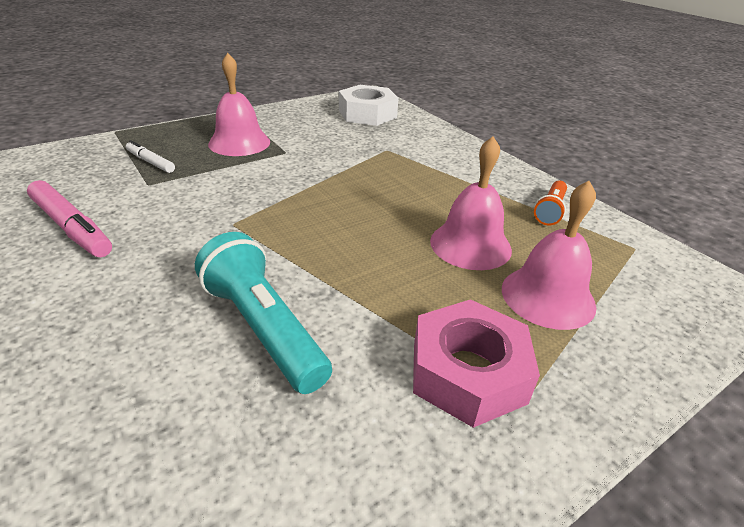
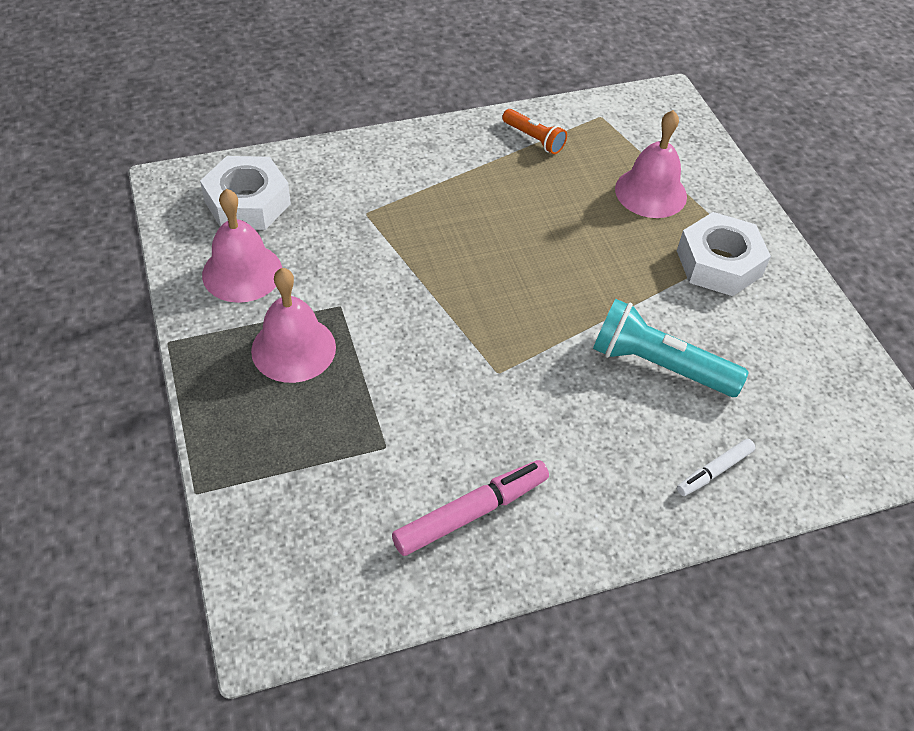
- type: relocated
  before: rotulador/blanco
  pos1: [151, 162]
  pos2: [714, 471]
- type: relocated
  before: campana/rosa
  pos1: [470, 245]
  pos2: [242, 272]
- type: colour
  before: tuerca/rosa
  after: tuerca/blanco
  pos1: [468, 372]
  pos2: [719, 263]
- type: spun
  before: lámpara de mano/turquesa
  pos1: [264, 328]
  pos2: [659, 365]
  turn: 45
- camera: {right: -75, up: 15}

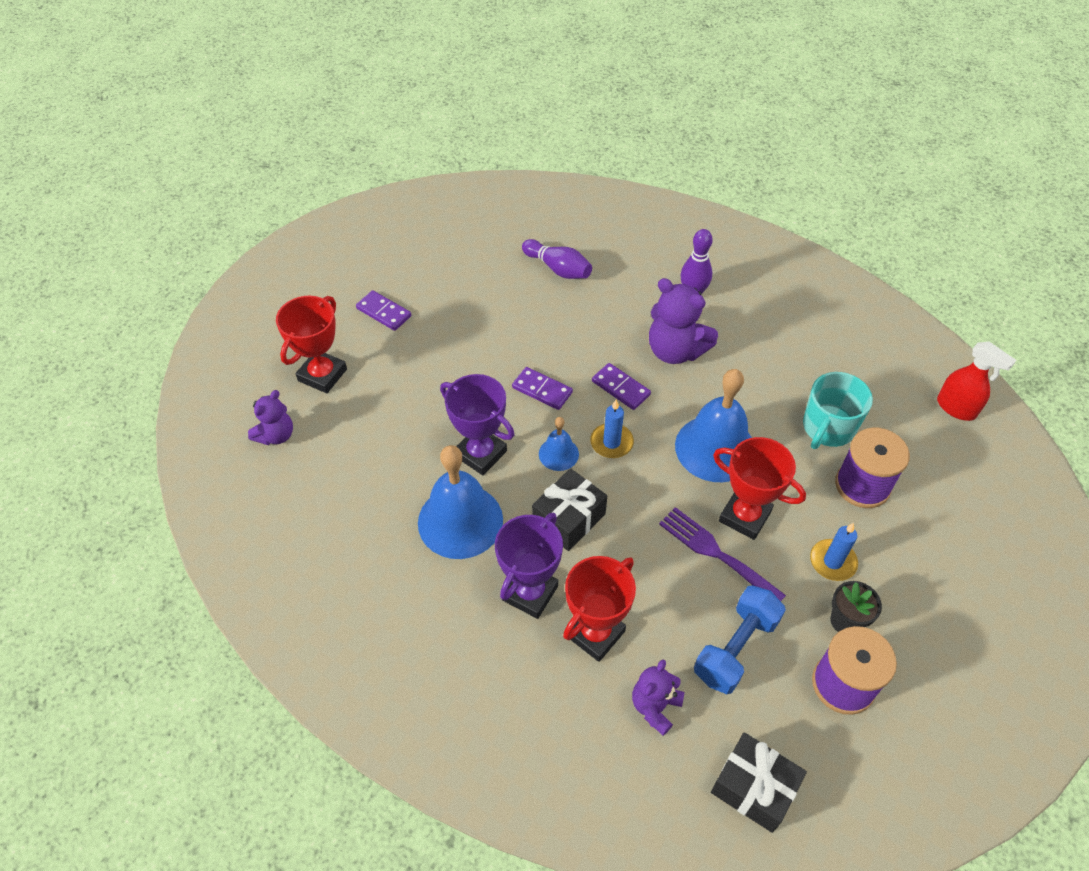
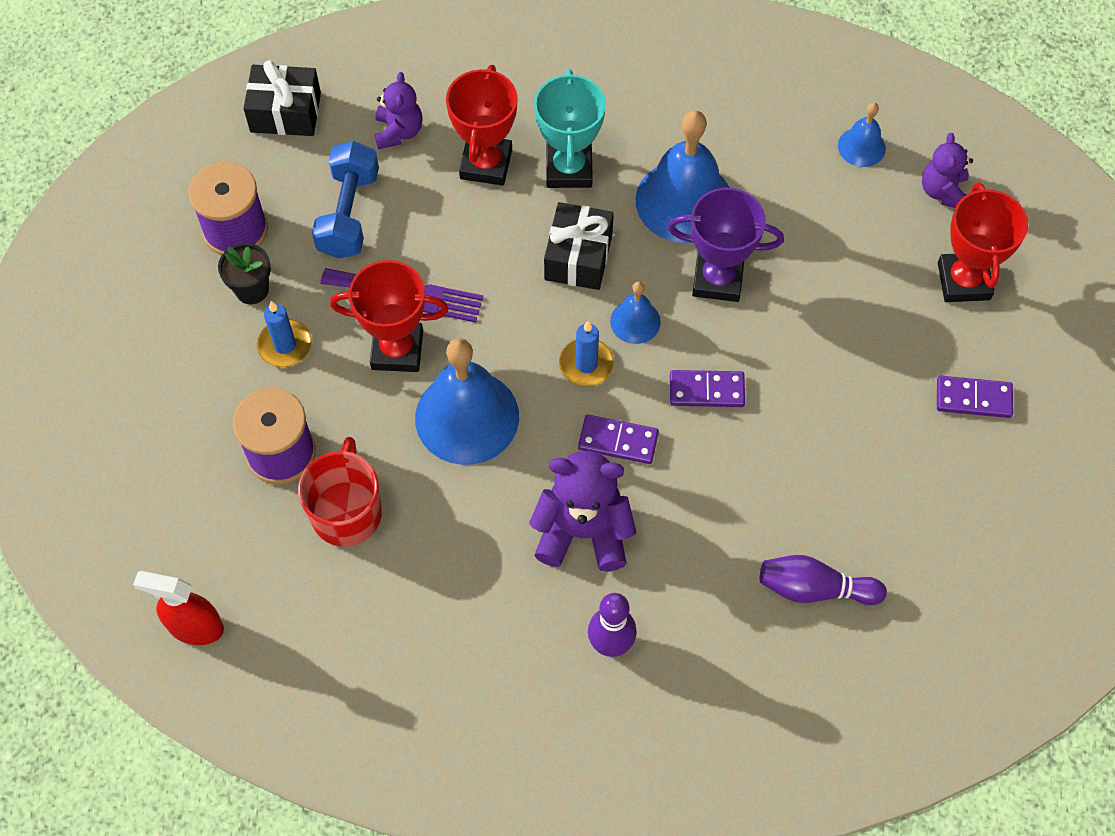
- type: appeared
  after: campana/azul
  pos2: [861, 147]
- type: colour
  before: trofeo/morado
  after: trofeo/turquesa
  pos1: [530, 593]
  pos2: [569, 169]
- type: colour
  before: taza/turquesa
  after: taza/rojo
  pos1: [827, 428]
  pos2: [347, 512]
- camera: {right: 150, up: 10}

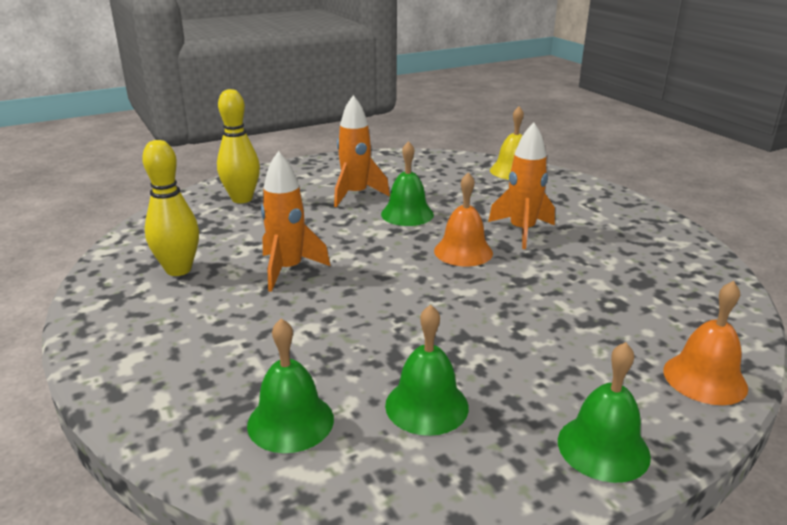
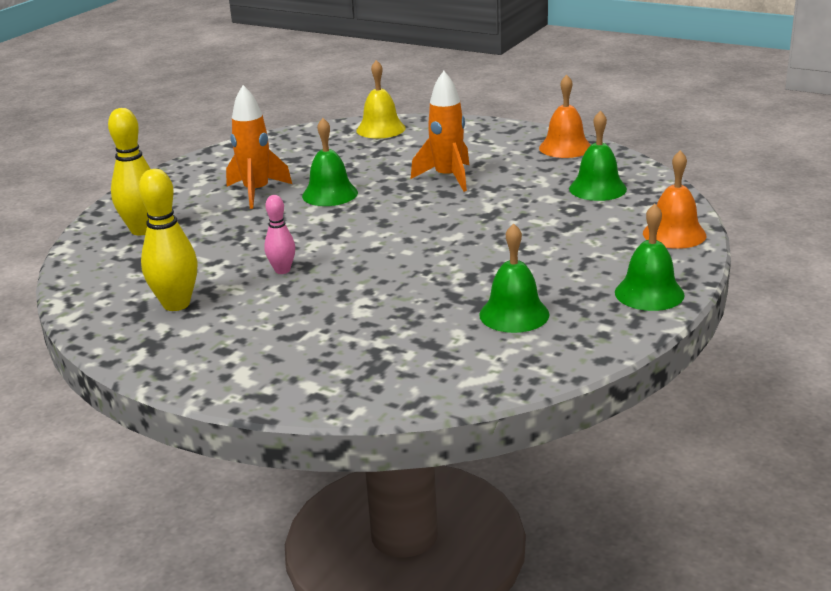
- type: relocated
  before: campana/verde
  pos1: [290, 421]
  pos2: [597, 188]
- type: relocated
  before: campana/naranja
  pos1: [463, 251]
  pos2: [565, 147]
- type: exchanged
  before: cohete/naranja
  after: bolo/rosa
  pos1: [288, 270]
  pos2: [282, 270]
- camera: {right: -30, up: 0}

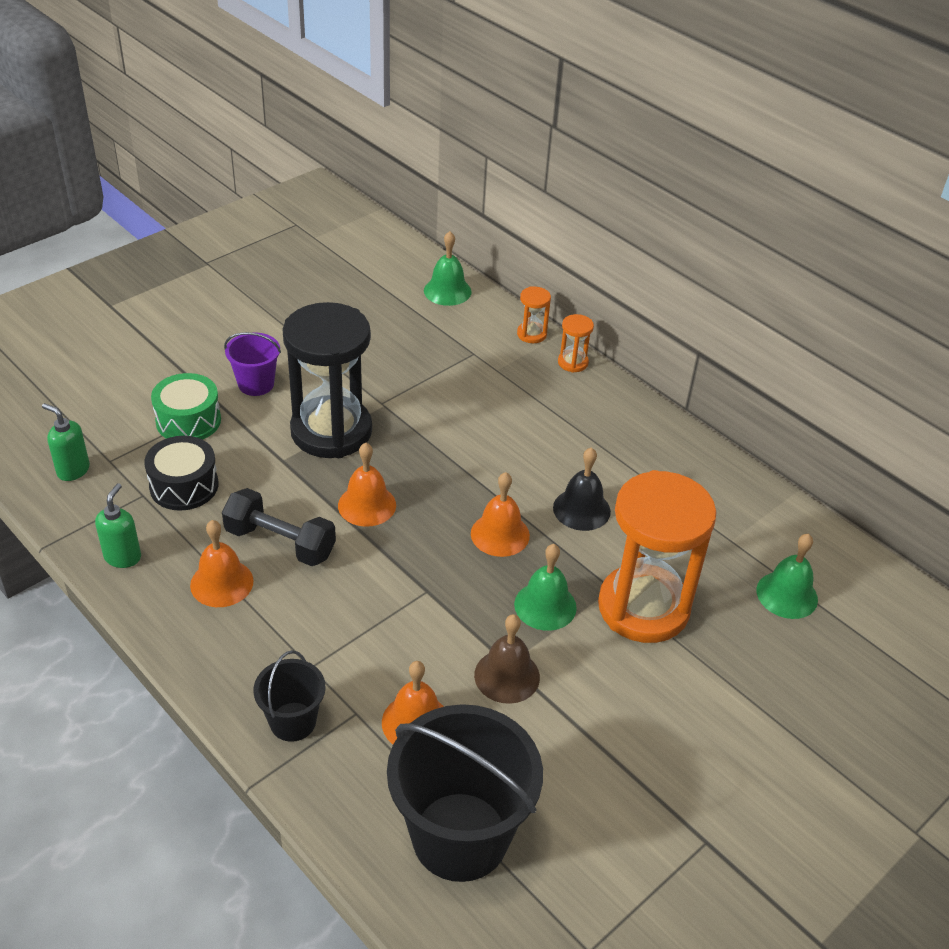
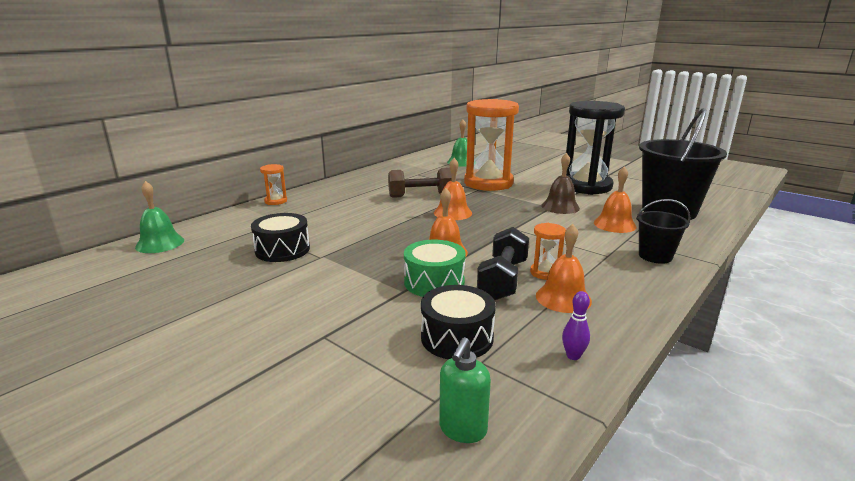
- type: missing
  before: balde/morado
  pos1: [256, 384]
- type: missing
  before: campana/verde
  pos1: [545, 605]
- type: appeared
  after: tambor/negro
  pos2: [282, 250]
- type: relocated
  before: tambor/verde
  pos1: [188, 421]
  pos2: [434, 282]
- type: relocated
  before: reloj de arena/negro
  pos1: [331, 431]
  pos2: [586, 186]
- type: relocated
  before: reloj de arena/naranja
  pos1: [531, 334]
  pos2: [545, 273]
- type: exchanged
  before: dispensador de jabón/verde
  after: bolo/morado
  pos1: [123, 557]
  pos2: [573, 356]
- type: exchanged
  before: campana/negro
  after: mancuerna/marrón
  pos1: [581, 509]
  pos2: [421, 196]
- camera: {right: -95, up: -20}

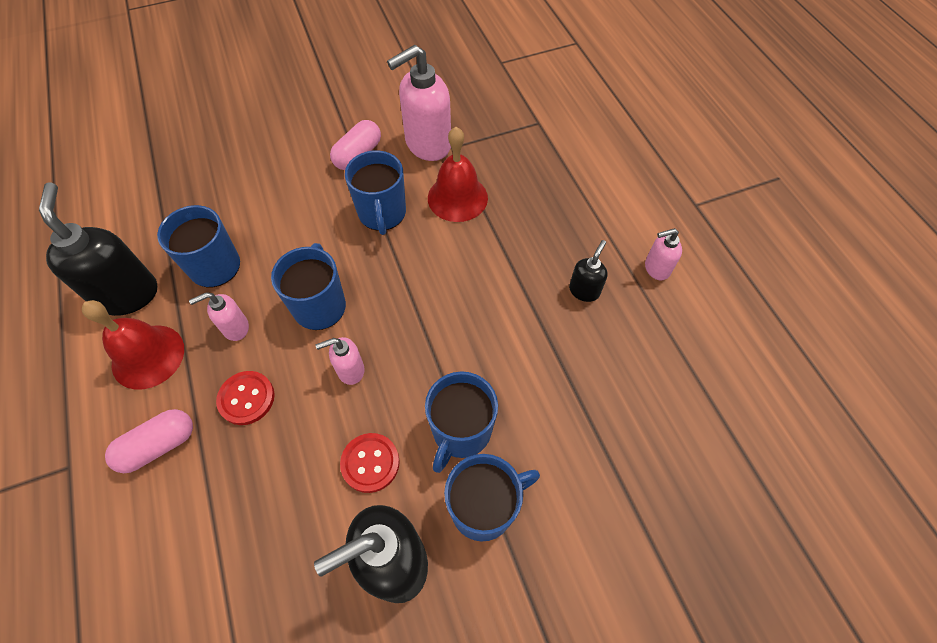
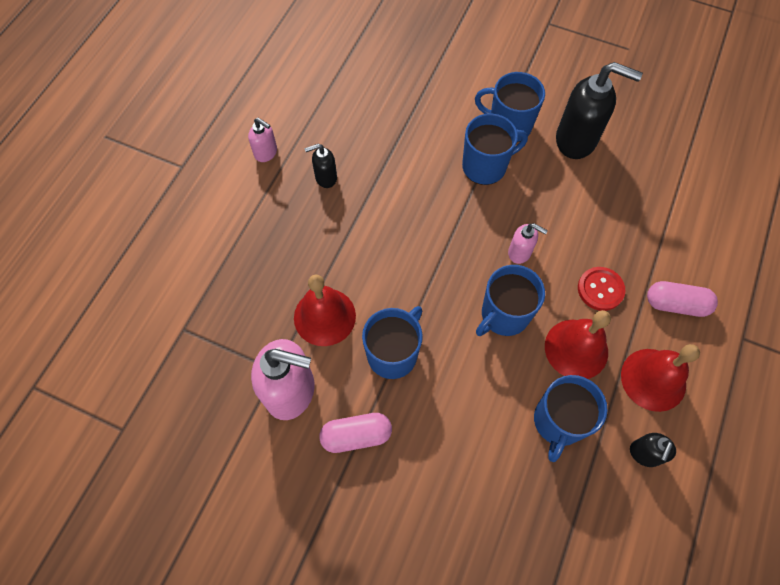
- type: missing
  before: botón/rojo
  pos1: [370, 463]
- type: exchanged
  before: dispensador de jabón/rosa
  after: campana/rojo
  pos1: [235, 328]
  pos2: [576, 349]
- type: size
  before: dispensador de jabón/negro
  pos1: [127, 294]
  pos2: [644, 454]
  scale: 0.51
- camera: {right: -135, up: 5}

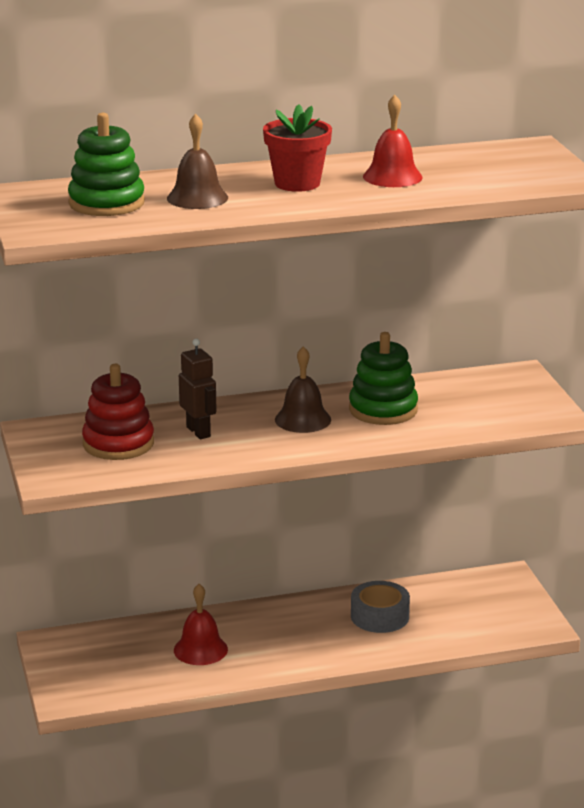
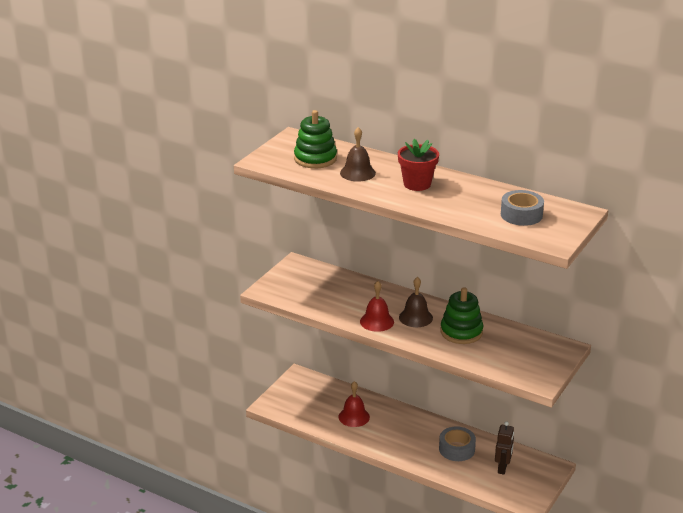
- type: missing
  before: juguete apilable/rojo
  pos1: [118, 443]
- type: appeared
  after: cinta adhesiva/gris
  pos2: [521, 215]
- type: relocated
  before: robot/marrón
  pos1: [198, 432]
  pos2: [502, 468]
- type: relocated
  before: campana/rojo
  pos1: [392, 177]
  pos2: [377, 321]
- camera: {right: 45, up: 5}

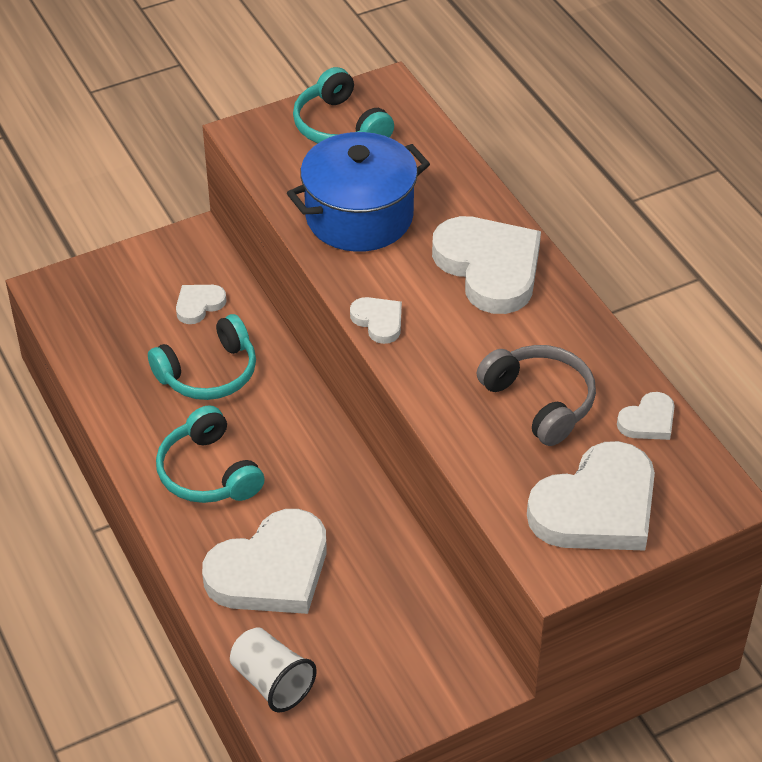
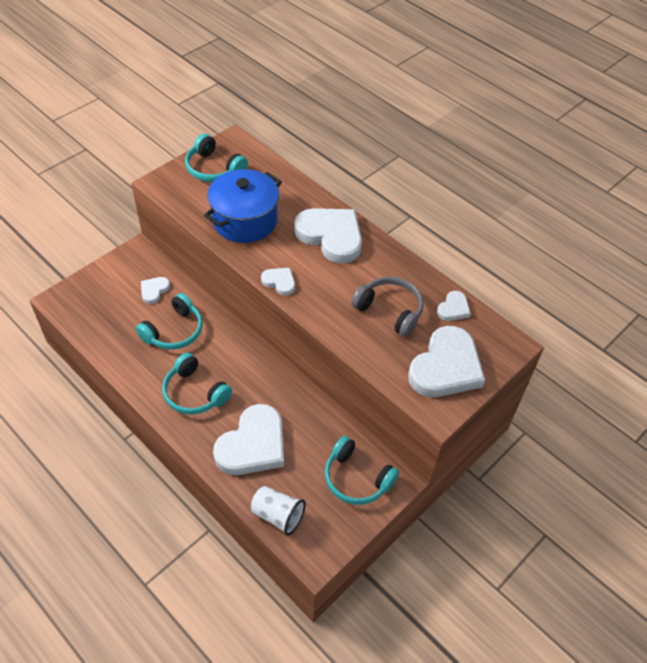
- type: appeared
  after: auriculares/turquesa
  pos2: [357, 478]
- camera: {right: -20, up: 5}

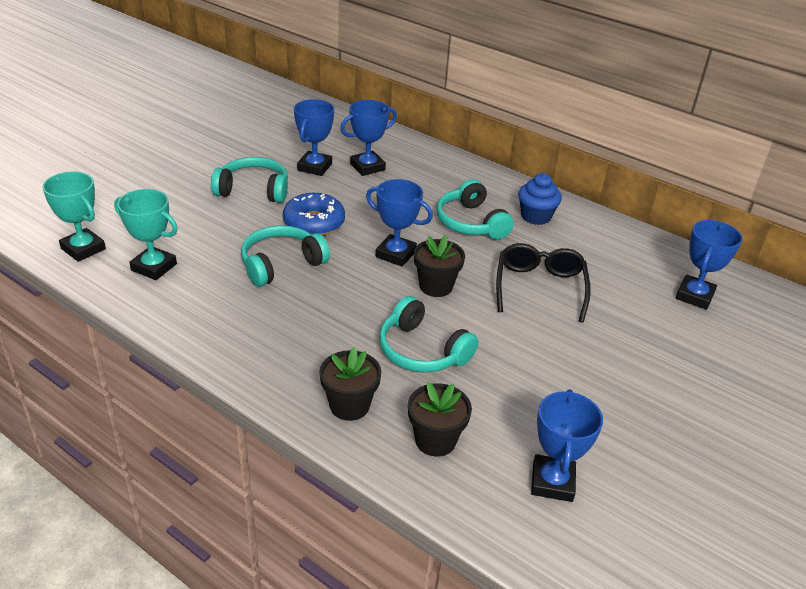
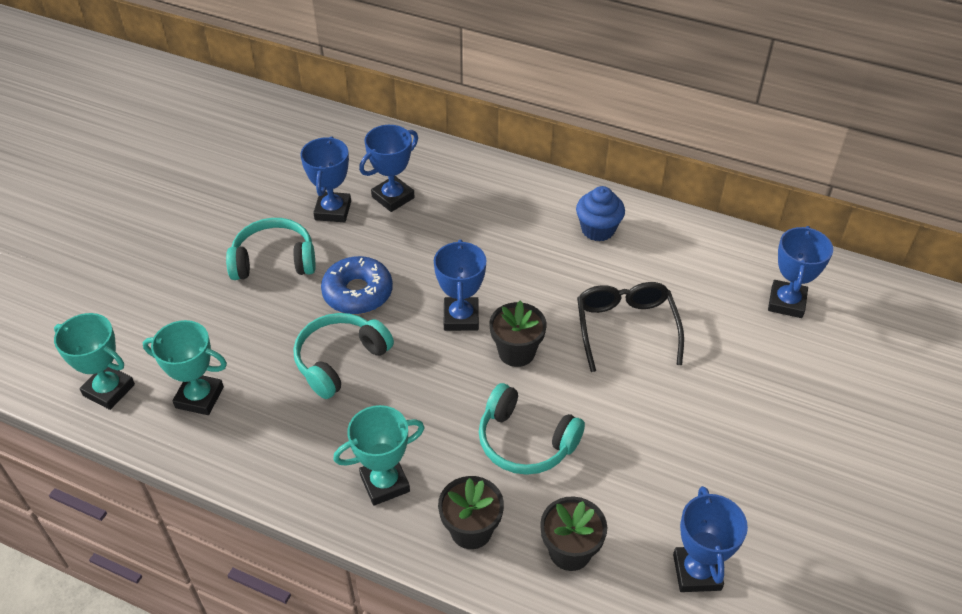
- type: missing
  before: auriculares/turquesa
  pos1: [471, 223]
- type: appeared
  after: trofeo/turquesa
  pos2: [385, 483]
- type: spun
  before: trofeo/azul
  pos1: [396, 254]
  pos2: [461, 317]
  turn: 75
- camera: {right: -10, up: 10}

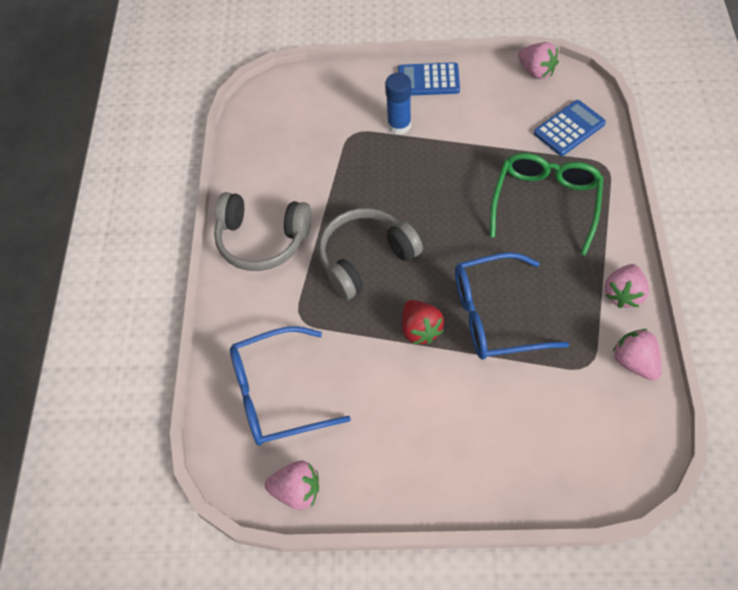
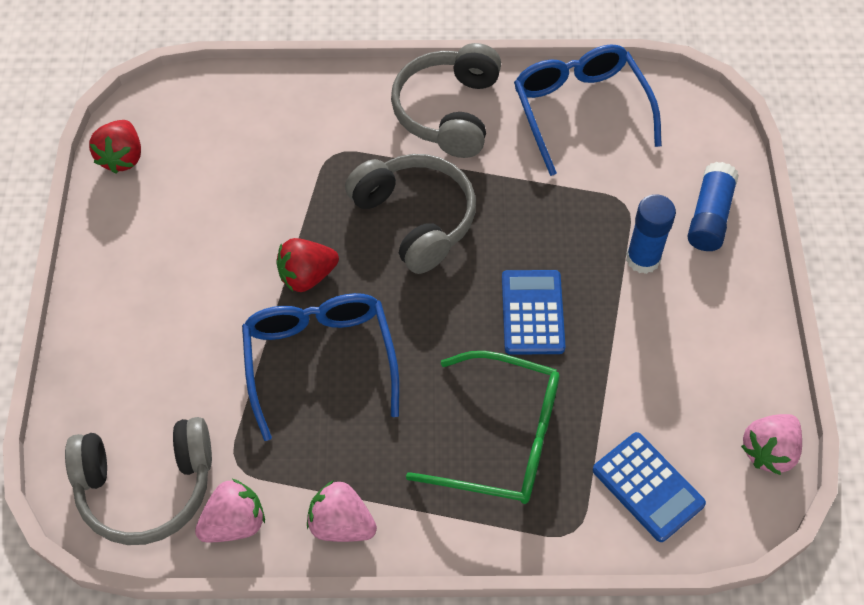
- type: appeared
  after: auriculares/gris
  pos2: [146, 487]
- type: appeared
  after: barra de pegamento/azul
  pos2: [709, 216]
- type: relocated
  before: gafas/azul
  pos1: [276, 394]
  pos2: [580, 110]
- type: relocated
  before: calculadora/azul
  pos1: [428, 80]
  pos2: [532, 313]
- type: colour
  before: fresa/rosa
  after: fresa/rojo
  pos1: [297, 491]
  pos2: [122, 158]
- camera: {right: 85, up: 0}

